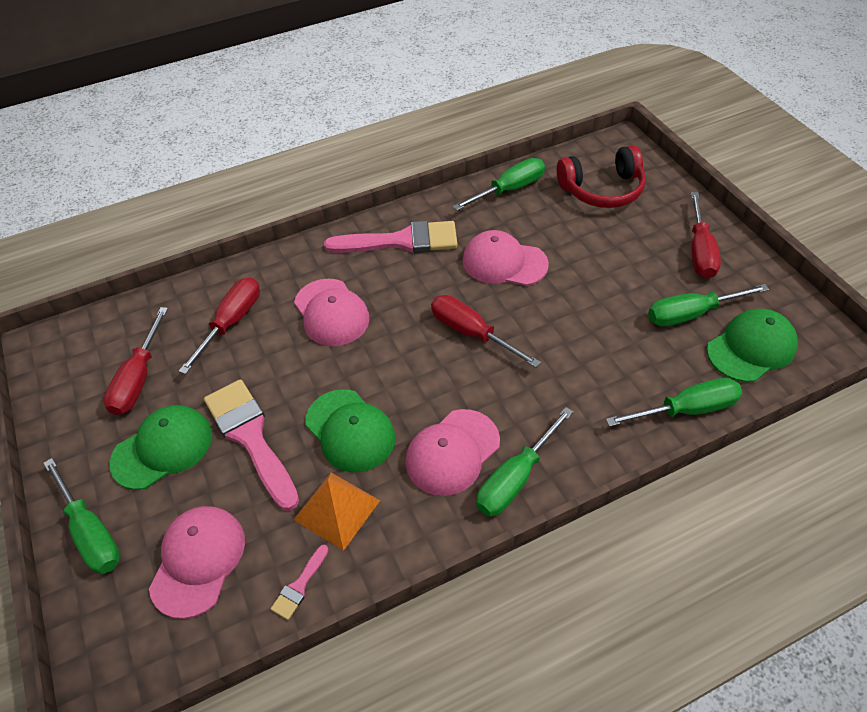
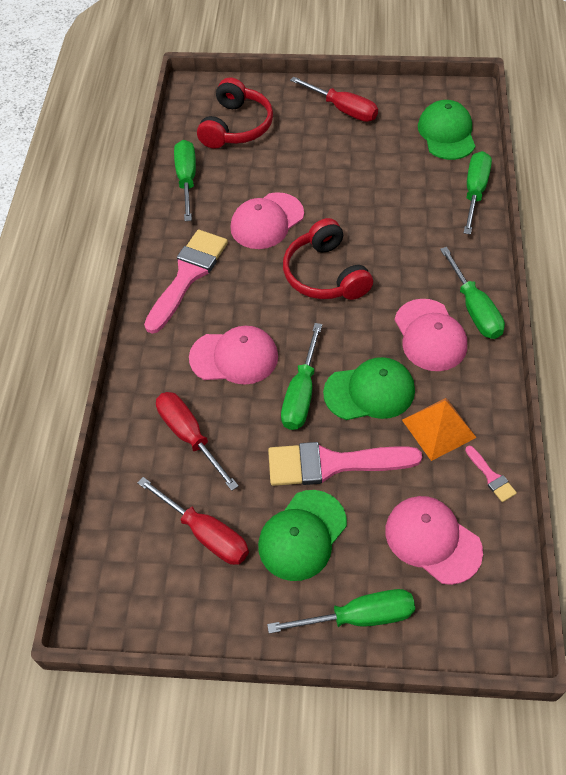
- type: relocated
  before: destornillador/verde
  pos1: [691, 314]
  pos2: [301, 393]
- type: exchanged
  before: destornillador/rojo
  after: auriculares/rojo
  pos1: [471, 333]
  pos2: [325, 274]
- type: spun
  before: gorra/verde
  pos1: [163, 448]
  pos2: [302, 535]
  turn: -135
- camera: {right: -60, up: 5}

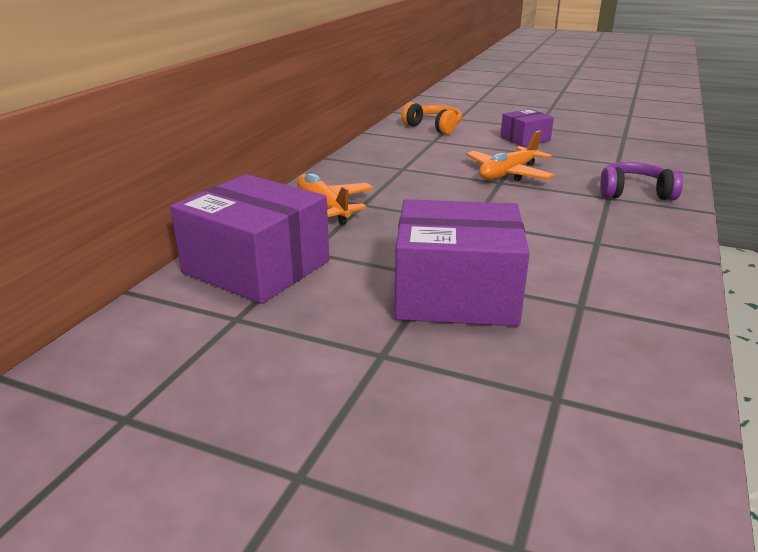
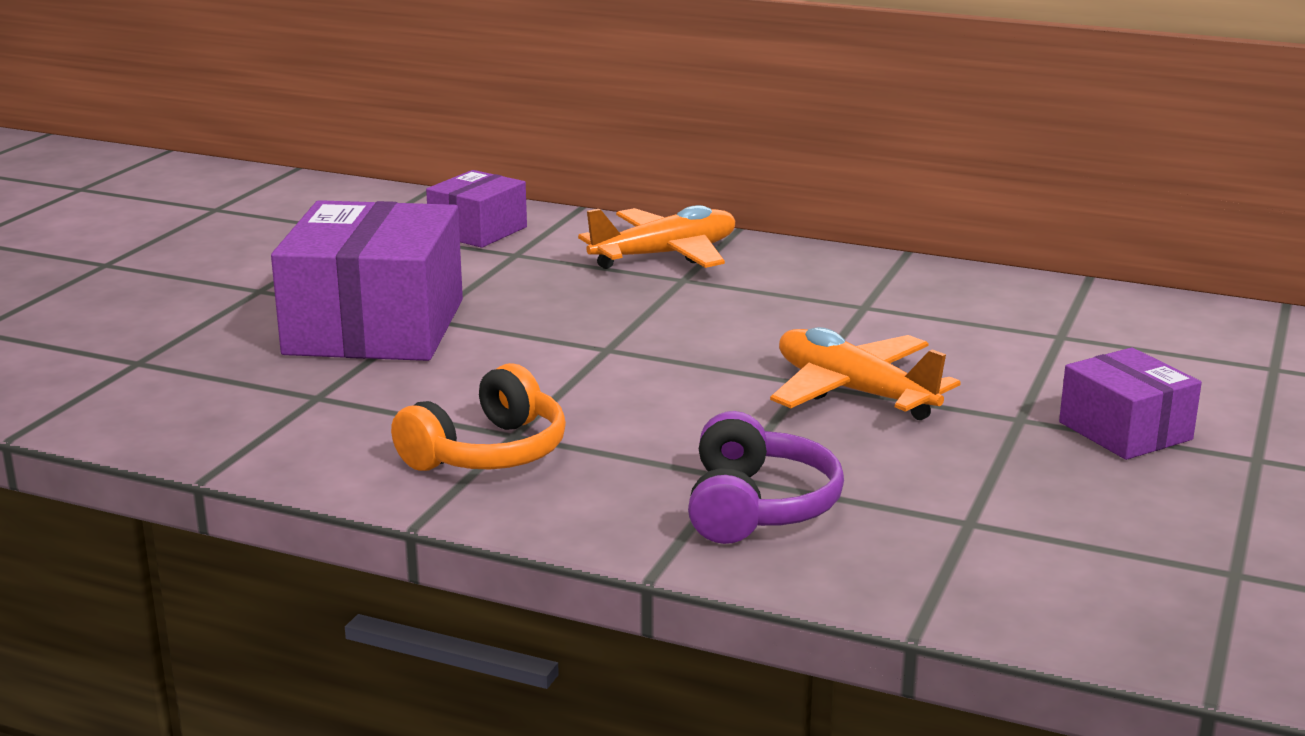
- type: relocated
  before: auriculares/naranja
  pos1: [434, 127]
  pos2: [488, 452]
- type: size
  before: caja/morado
  pos1: [256, 266]
  pos2: [478, 231]
  scale: 0.53
- camera: {right: 90, up: -5}

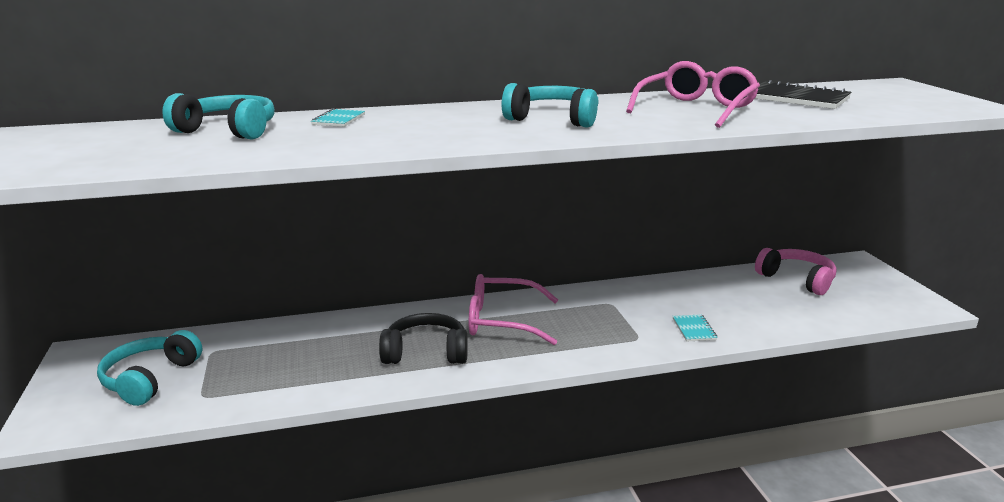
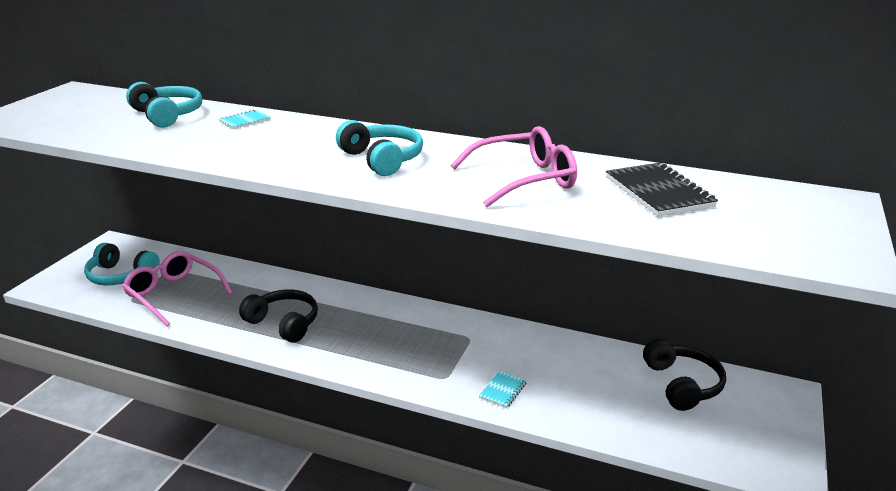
- type: relocated
  before: gafas/rosa
  pos1: [501, 321]
  pos2: [173, 294]
- type: colour
  before: auriculares/rosa
  after: auriculares/negro
  pos1: [797, 279]
  pos2: [682, 384]
- type: spun
  before: auriculares/turquesa
  pos1: [150, 379]
  pos2: [121, 276]
  turn: -120
- camera: {right: 35, up: 5}

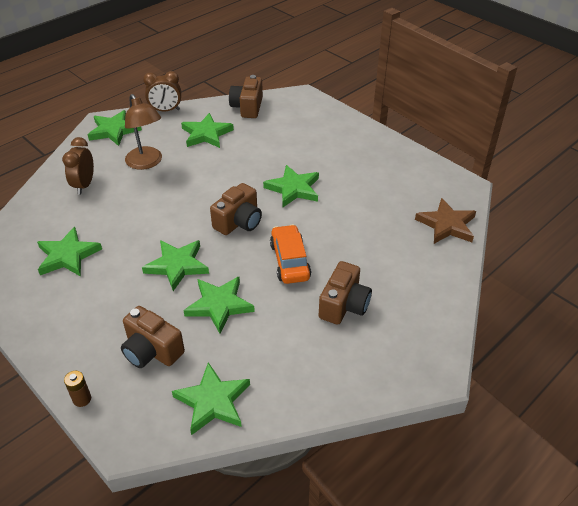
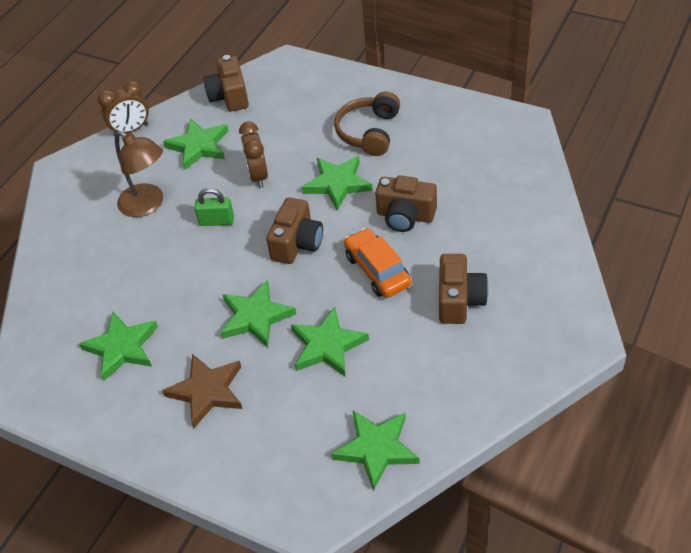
- type: missing
  before: pila/marrón
  pos1: [82, 399]
- type: missing
  before: estrella/verde
  pos1: [114, 130]
- type: appeared
  after: candado/verde
  pos2: [216, 221]
- type: appeared
  after: auriculares/marrón
  pos2: [369, 132]
- type: relocated
  before: despertador/marrón
  pos1: [84, 185]
  pos2: [258, 176]
- type: relocated
  before: cámara/marrón
  pos1: [152, 351]
  pos2: [405, 216]
- type: relocated
  before: estrella/marrón
  pos1: [447, 225]
  pos2: [207, 391]
- camera: {right: -15, up: 5}

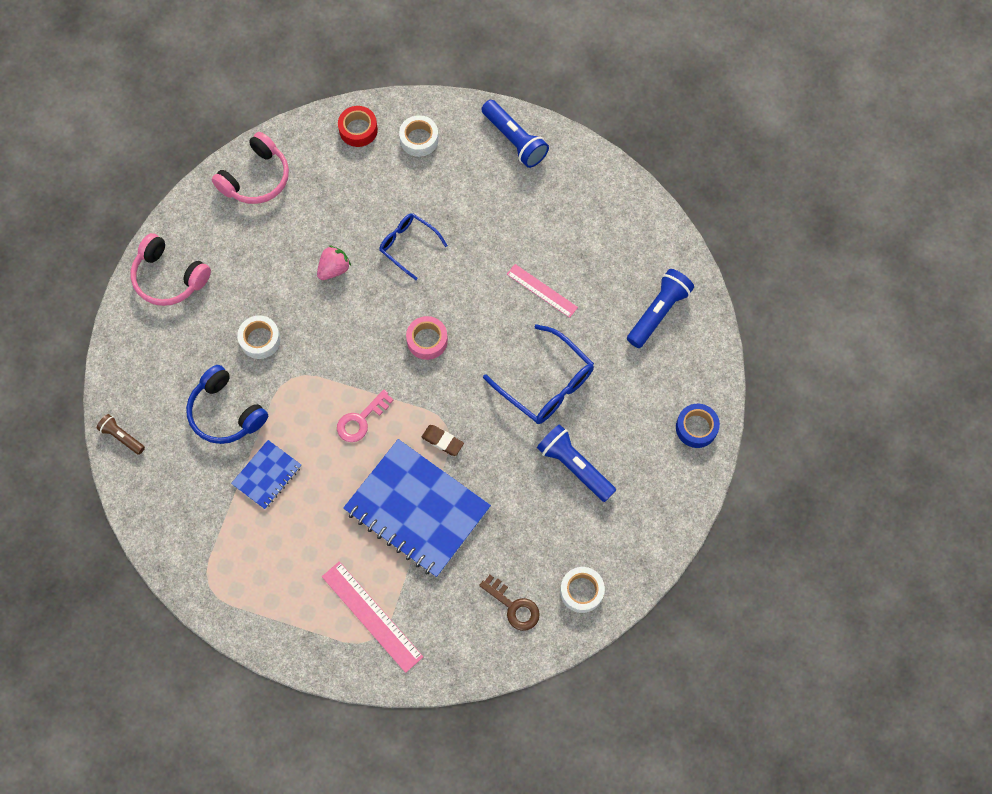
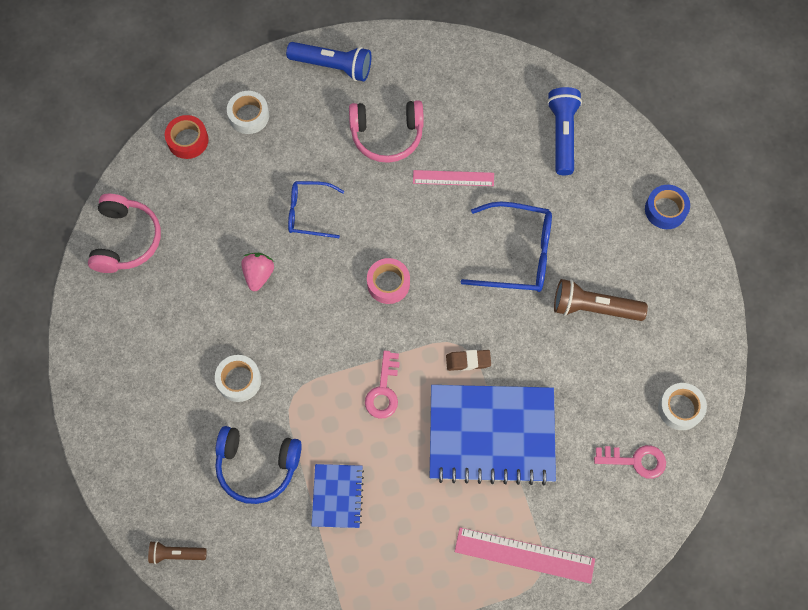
- type: relocated
  before: auriculares/rosa
  pos1: [169, 278]
  pos2: [387, 135]
- type: colour
  before: llave/marrón
  after: llave/rosa
  pos1: [513, 606]
  pos2: [635, 460]
- type: colour
  before: lámpara de mano/azul
  after: lámpara de mano/marrón
  pos1: [574, 467]
  pos2: [594, 308]
- camera: {right: -35, up: 0}

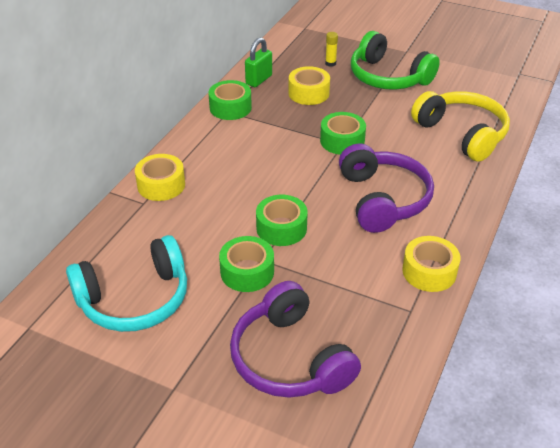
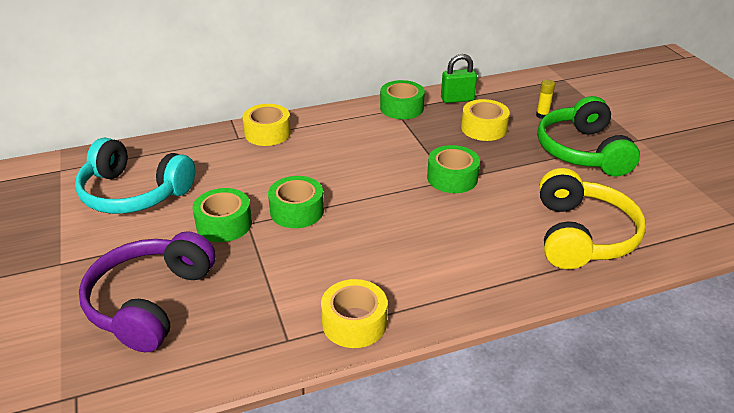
- type: missing
  before: auriculares/morado
  pos1: [383, 199]
- camera: {right: 45, up: -5}

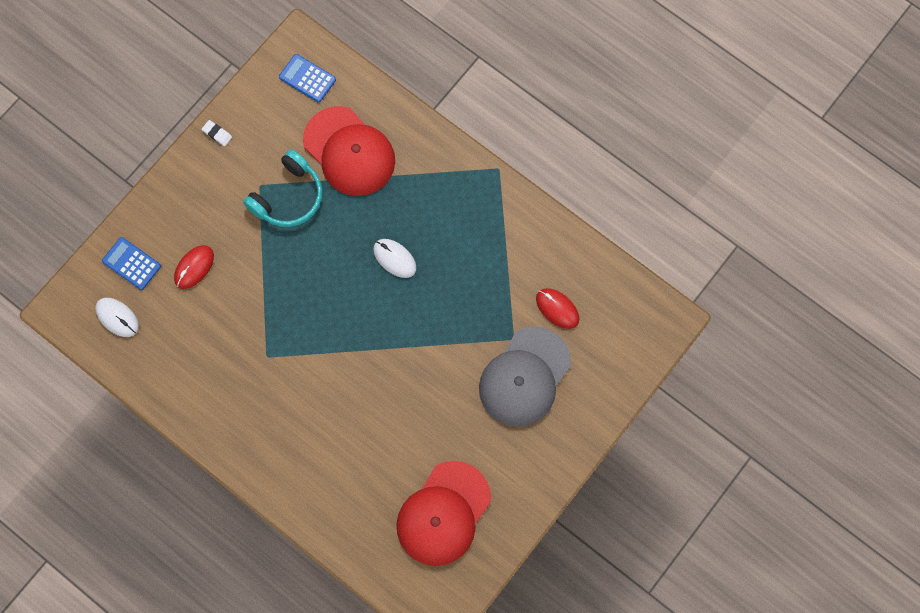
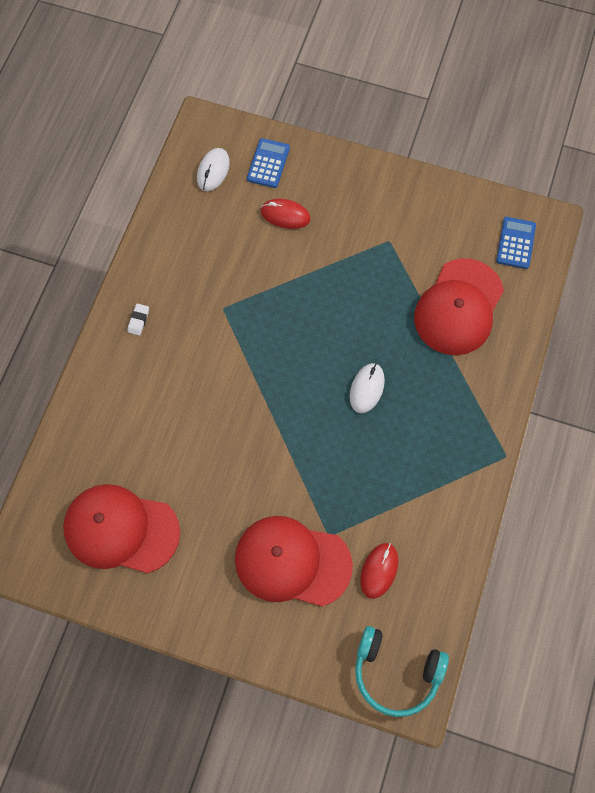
- type: relocated
  before: goma de borrar/blanco
  pos1: [217, 134]
  pos2: [138, 320]
- type: relocated
  before: auriculares/turquesa
  pos1: [288, 197]
  pos2: [396, 672]
- type: colour
  before: gorra/gris
  after: gorra/rojo
  pos1: [524, 377]
  pos2: [292, 562]
- camera: {right: 70, up: -5}

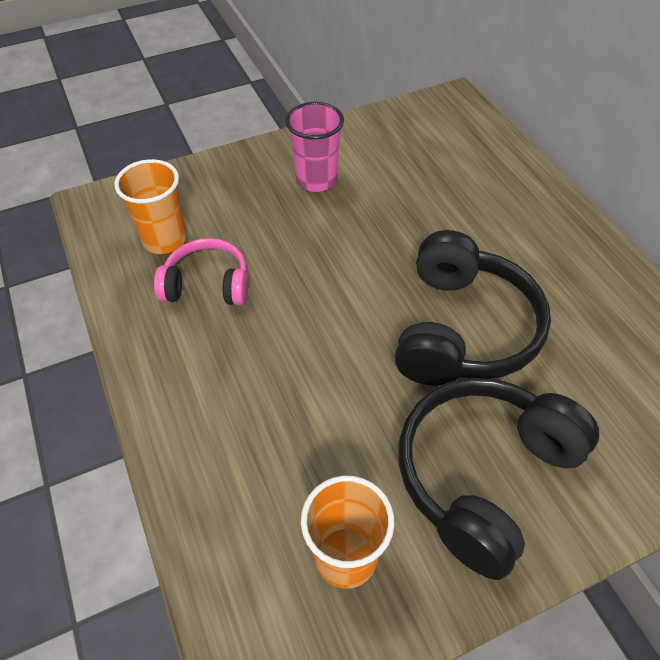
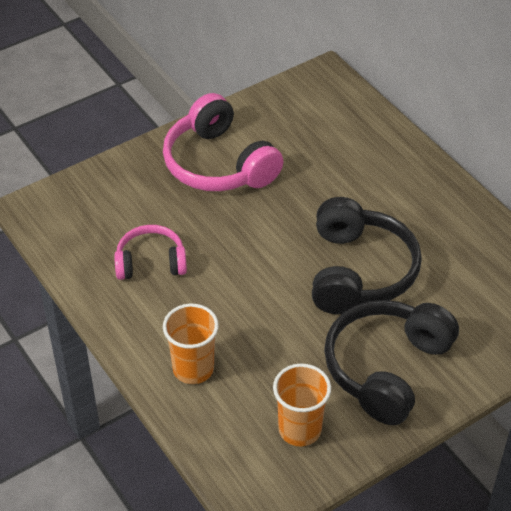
- type: relocated
  before: vaso/naranja
  pos1: [165, 239]
  pos2: [193, 369]
- type: exchanged
  before: vaso/rosa
  after: auriculares/rosa
  pos1: [316, 180]
  pos2: [218, 164]
- camera: {right: -10, up: -5}

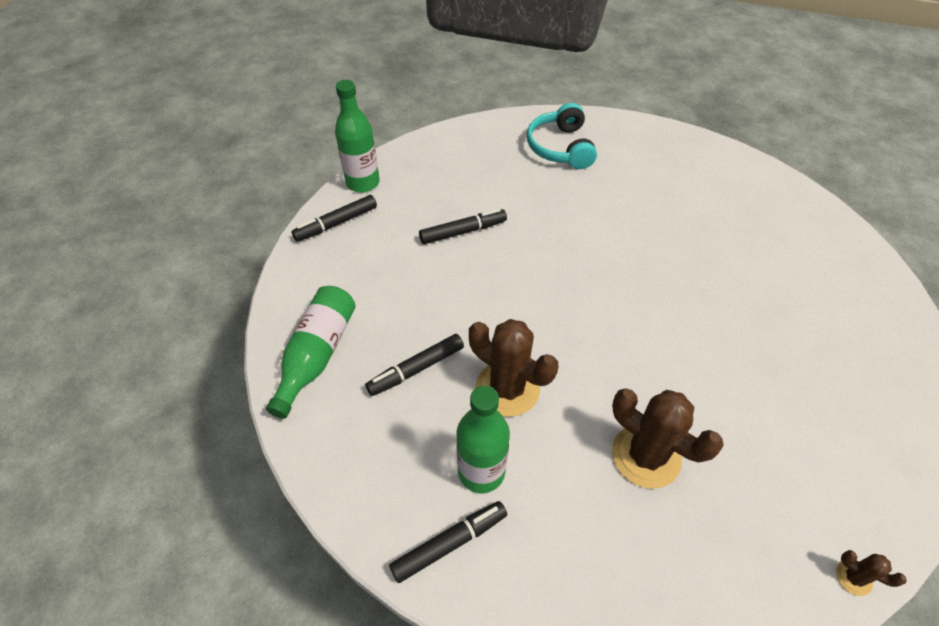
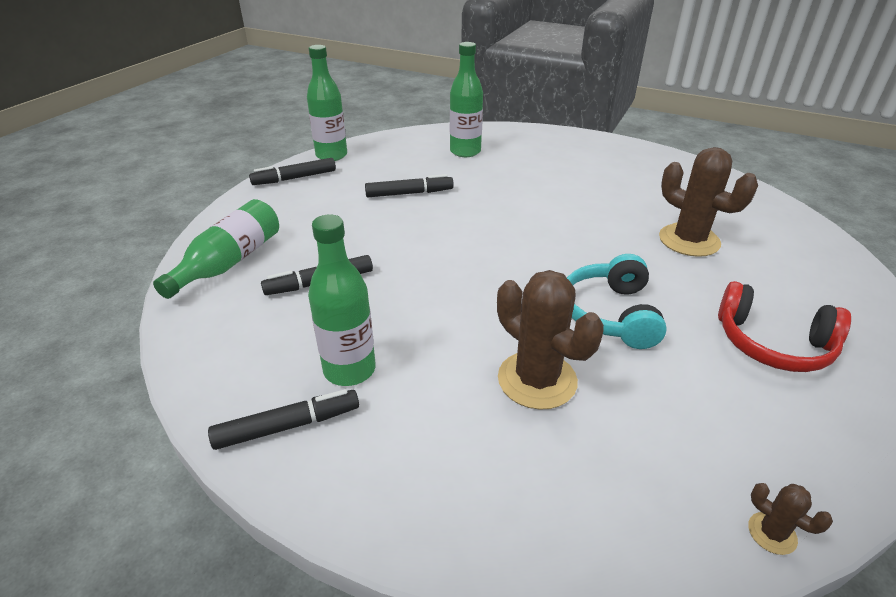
- type: appeared
  after: botella/verde
  pos2: [465, 151]
- type: appeared
  after: auriculares/rojo
  pos2: [772, 344]
- type: relocated
  before: cactus/marrón
  pos1: [507, 388]
  pos2: [689, 240]
- type: relocated
  before: auriculares/turquesa
  pos1: [560, 147]
  pos2: [610, 314]
- camera: {right: 10, up: -15}

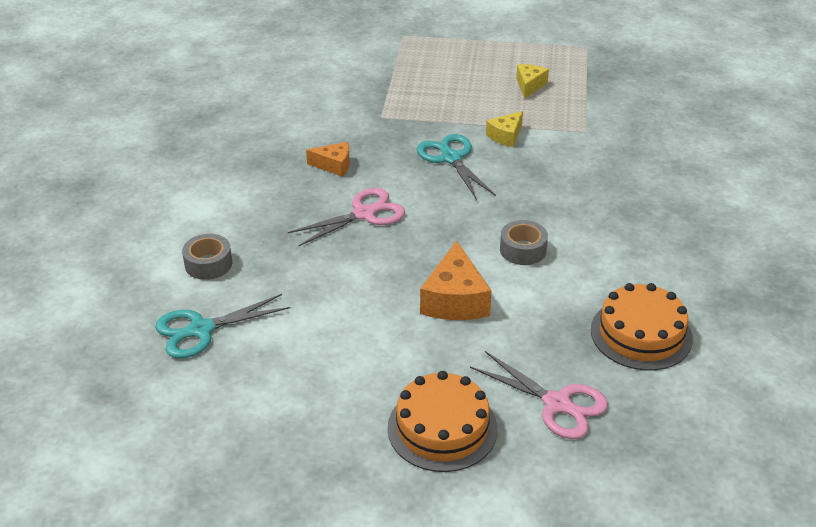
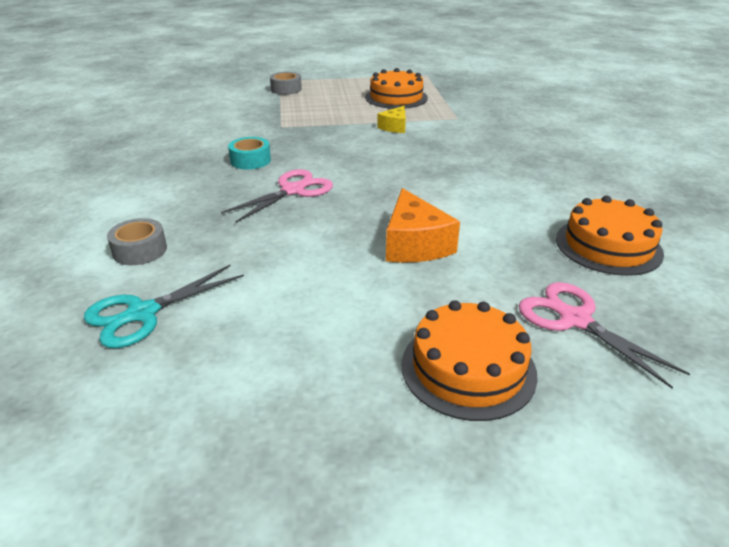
- type: missing
  before: tijeras/turquesa
  pos1: [451, 158]
- type: relocated
  before: cinta adhesiva/gris
  pos1: [523, 250]
  pos2: [286, 89]
- type: exchanged
  before: queso/naranja
  after: cinta adhesiva/turquesa
  pos1: [334, 165]
  pos2: [250, 160]
- type: exchanged
  before: queso/amarillo
  after: tarta/naranja
  pos1: [529, 85]
  pos2: [396, 97]
- type: spun
  before: tijeras/rosa
  pos1: [557, 403]
  pos2: [575, 320]
  turn: -150
- camera: {right: -15, up: -5}

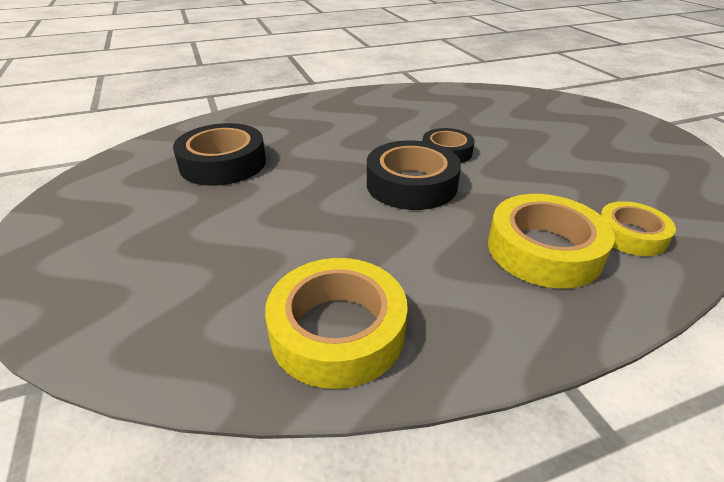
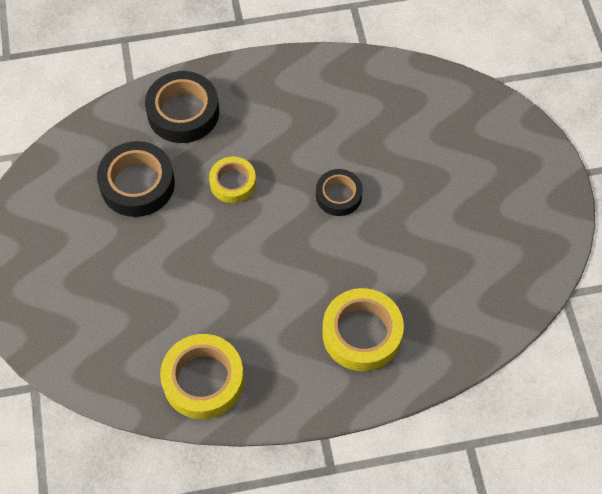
- type: relocated
  before: cinta adhesiva/negro
  pos1: [411, 184]
  pos2: [183, 112]
- type: relocated
  before: cinta adhesiva/amarillo
  pos1: [630, 235]
  pos2: [233, 183]
- camera: {right: 10, up: 25}

